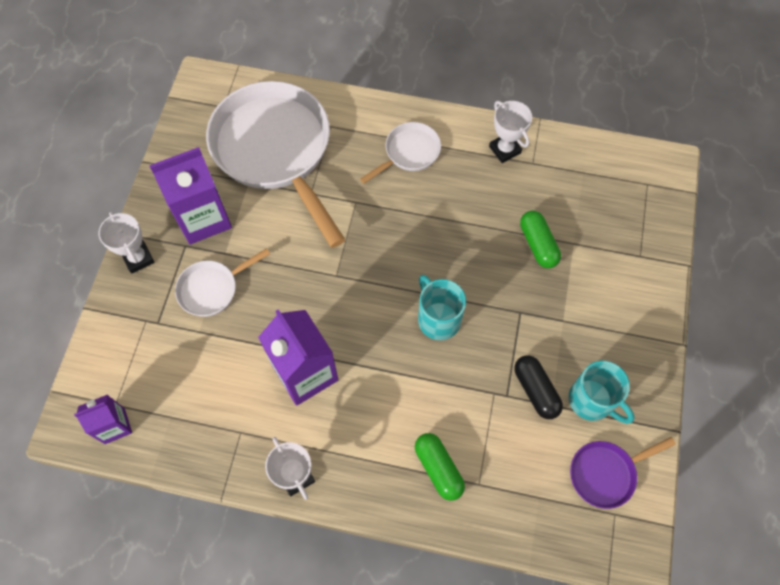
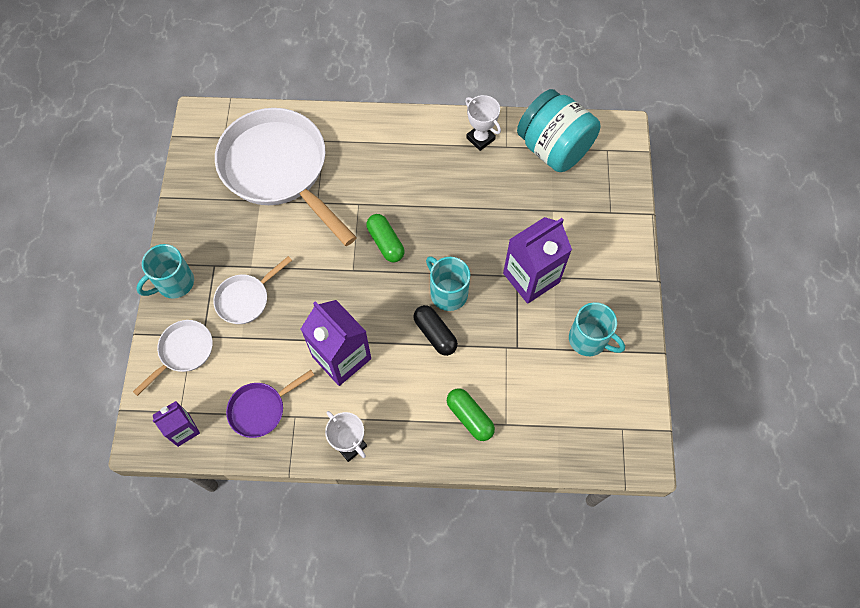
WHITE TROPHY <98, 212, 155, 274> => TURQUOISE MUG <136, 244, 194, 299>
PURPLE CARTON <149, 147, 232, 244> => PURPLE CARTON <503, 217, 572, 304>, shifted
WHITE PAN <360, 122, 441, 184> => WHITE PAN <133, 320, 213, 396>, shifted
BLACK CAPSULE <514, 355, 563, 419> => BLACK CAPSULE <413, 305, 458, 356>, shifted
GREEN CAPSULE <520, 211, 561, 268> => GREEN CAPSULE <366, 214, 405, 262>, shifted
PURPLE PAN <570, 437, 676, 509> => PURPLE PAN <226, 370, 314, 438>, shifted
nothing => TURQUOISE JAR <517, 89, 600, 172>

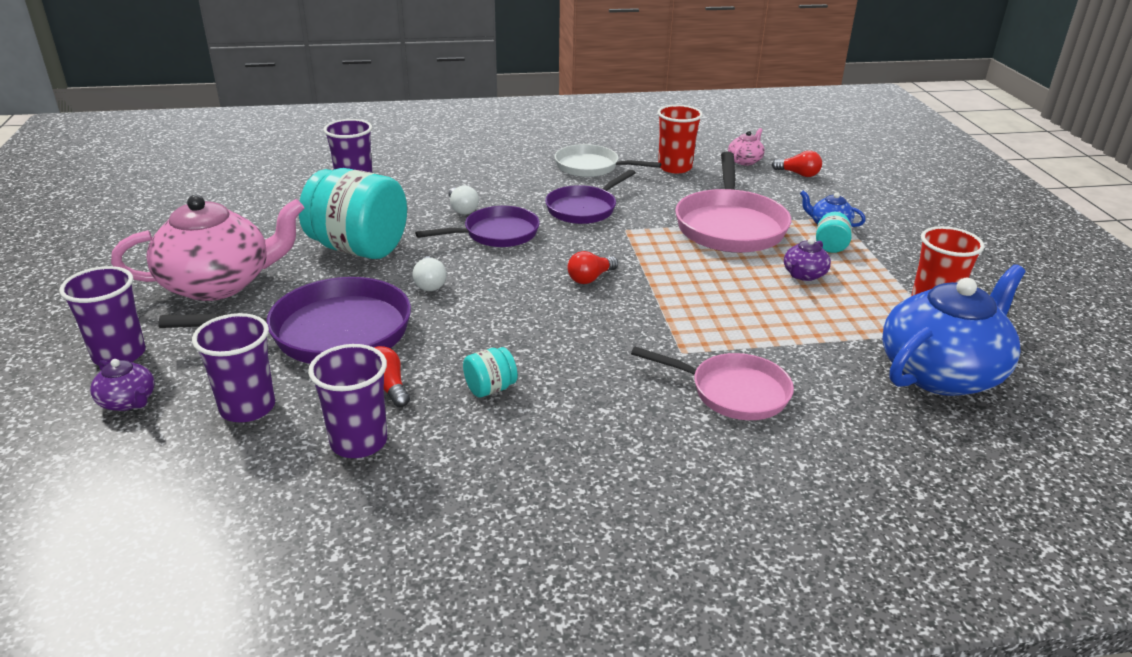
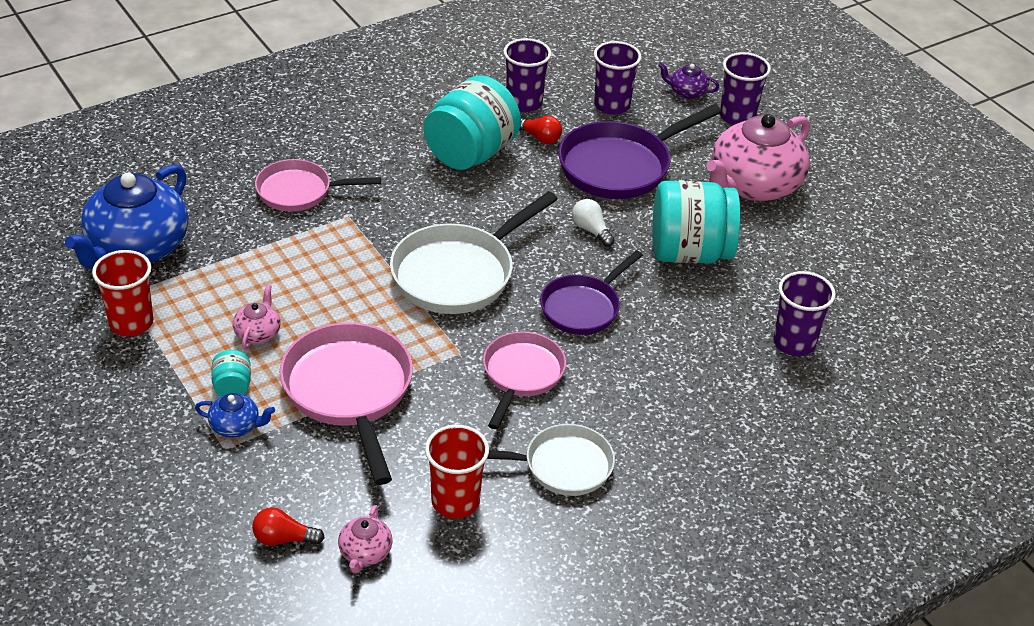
WHITE LIGHT BULB <448, 185, 479, 215> => nothing
TURQUOISE JAR <463, 347, 518, 397> => TURQUOISE JAR <424, 75, 521, 170>, x2.36
PURPLE PAN <545, 169, 636, 224> => PINK PAN <483, 331, 566, 429>
RED LIGHT BULB <567, 251, 618, 284> => WHITE PAN <390, 191, 558, 314>
PURPLE TEAPOT <784, 238, 831, 281> => PINK TEAPOT <233, 284, 280, 350>

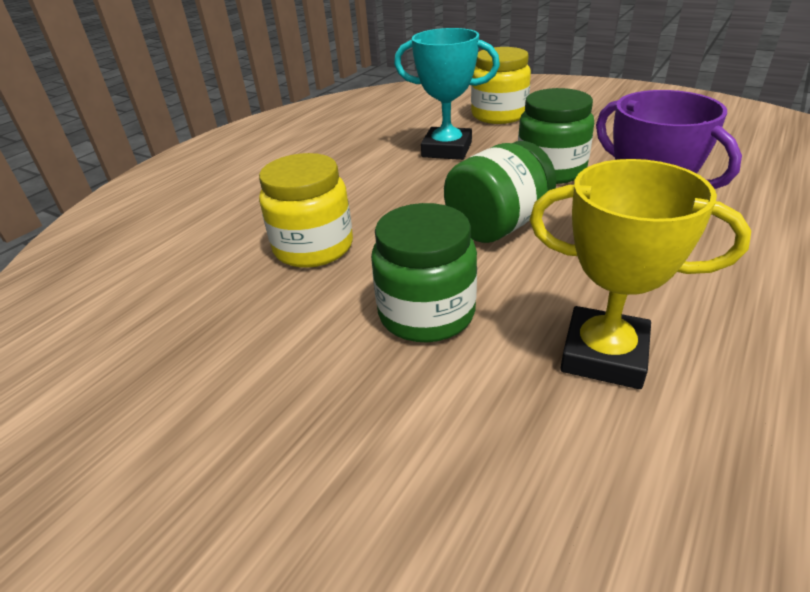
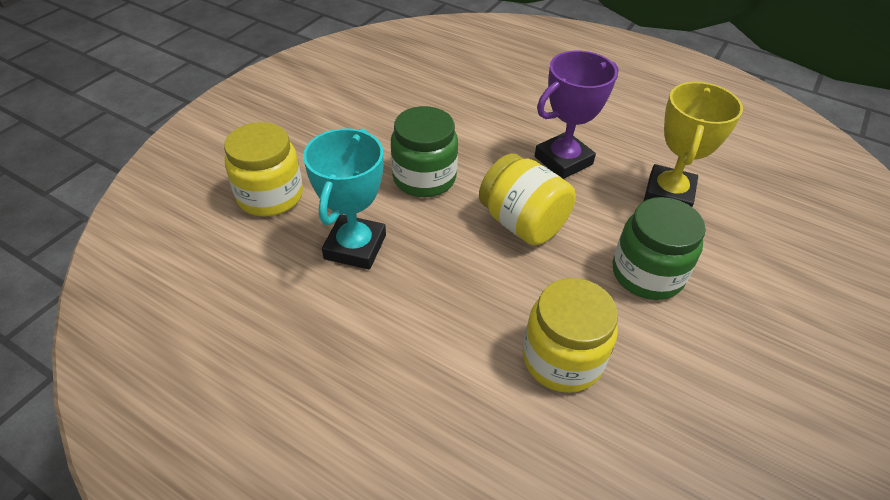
GREEN JAR <444, 141, 556, 243> => YELLOW JAR <479, 154, 576, 246>

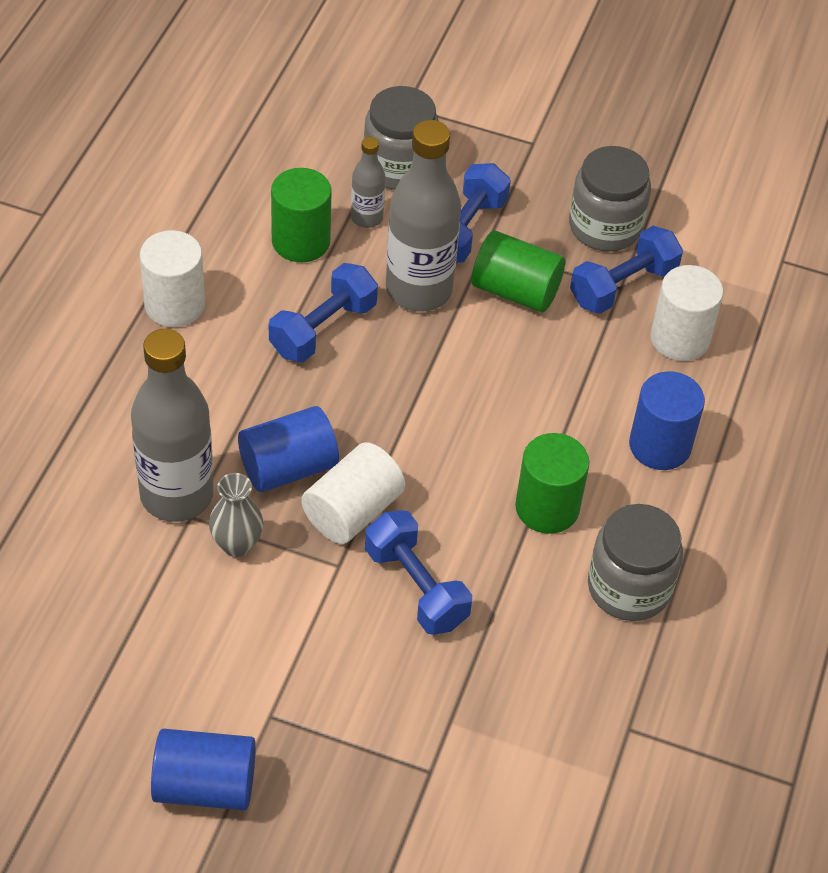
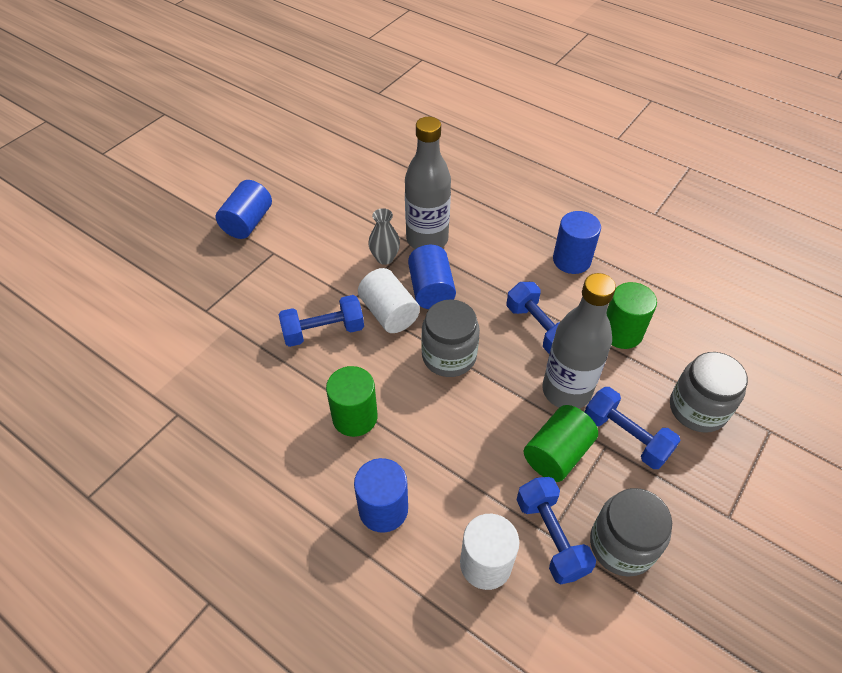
WHITE CYLINDER <140, 230, 205, 327> => BLUE CYLINDER <553, 211, 601, 274>
GREY BOTTLE <351, 137, 385, 228> => nothing
GREY JAR <588, 504, 683, 621> => GREY JAR <421, 299, 480, 377>, shifted

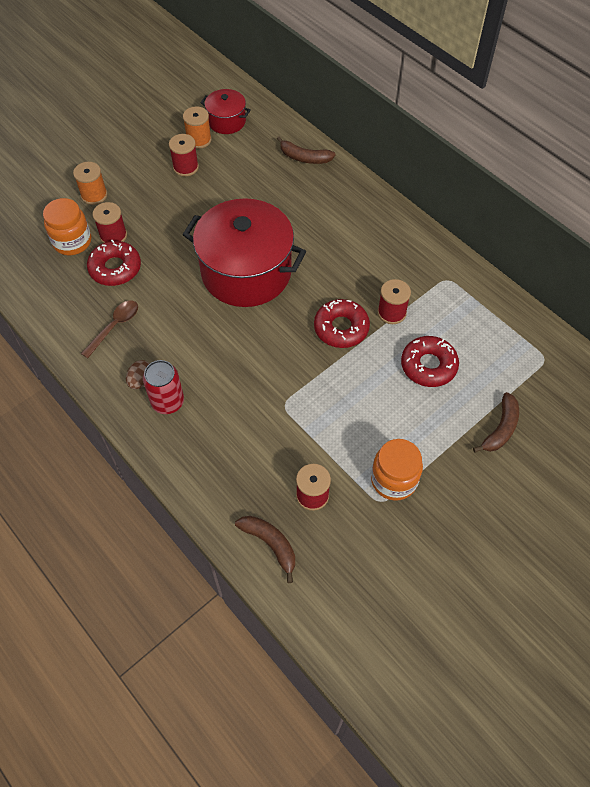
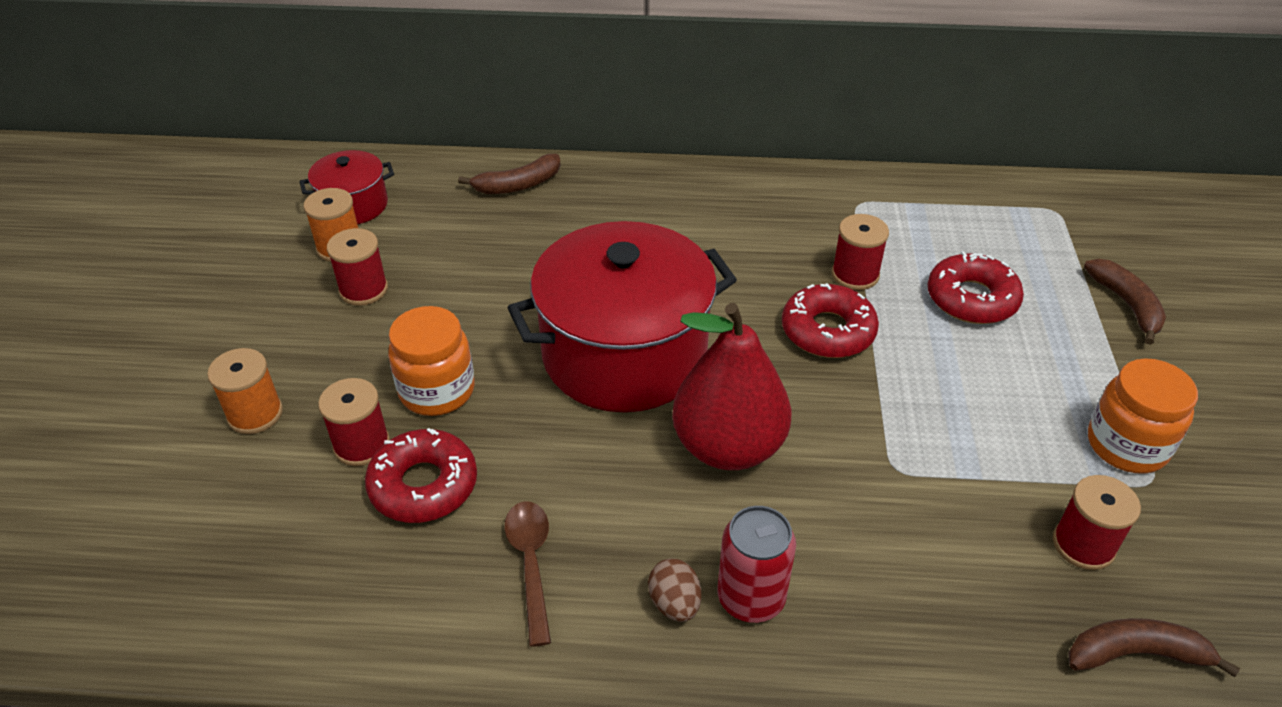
ORANGE JAR <43, 198, 91, 255> => ORANGE JAR <388, 306, 475, 416>, shifted
nothing => RED PEAR <672, 303, 791, 470>

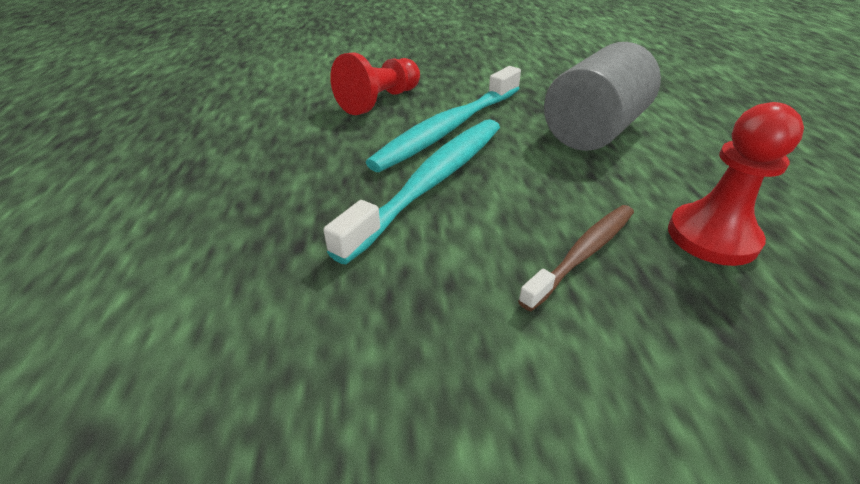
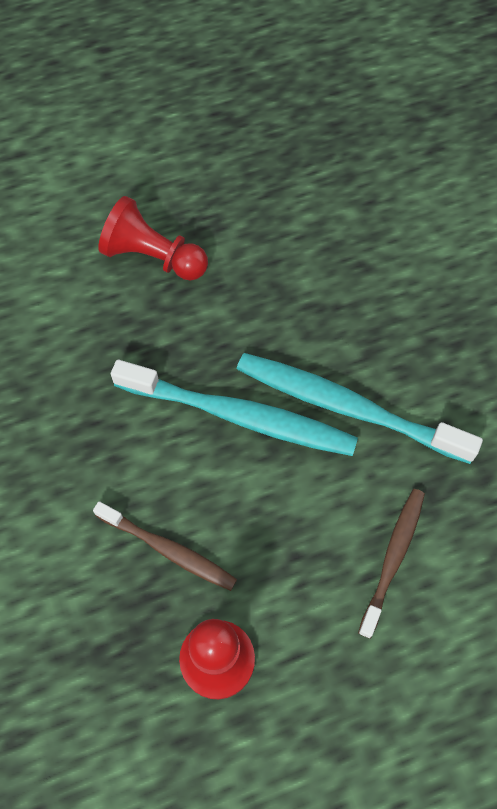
RED PAWN <330, 53, 420, 115> => RED PAWN <98, 196, 208, 281>, shifted
GREY CYLINDER <544, 42, 661, 151> => BROWN TOOTHBRUSH <358, 489, 425, 639>

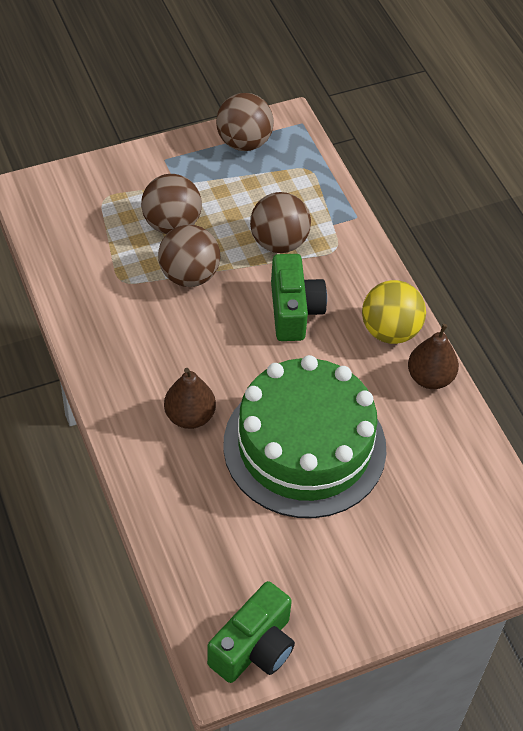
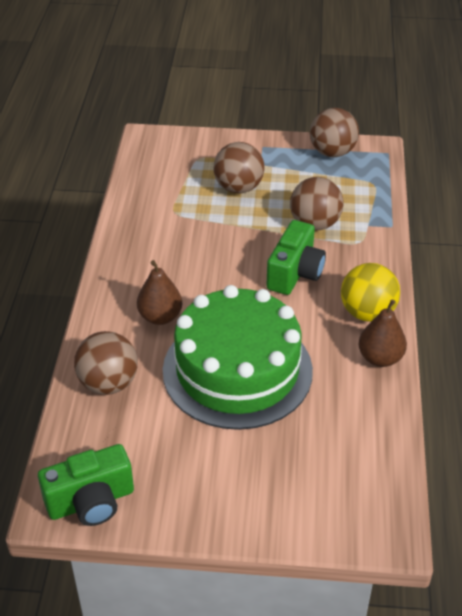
BROWN BALL <158, 225, 220, 287> => BROWN BALL <74, 331, 138, 395>, shifted

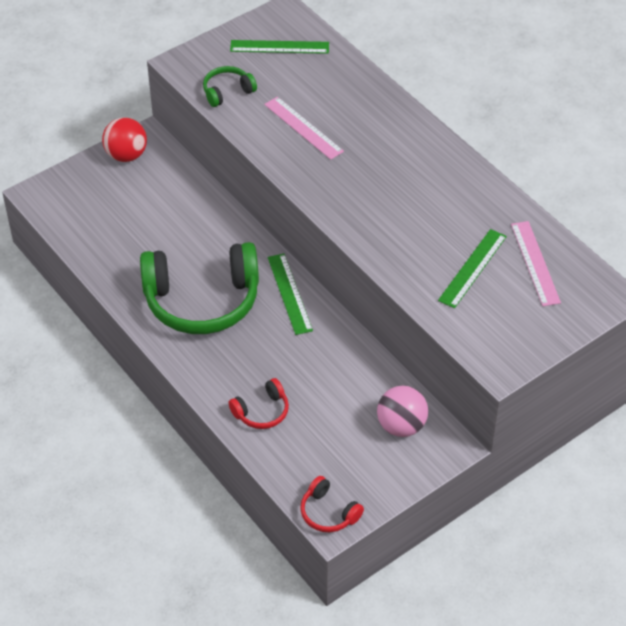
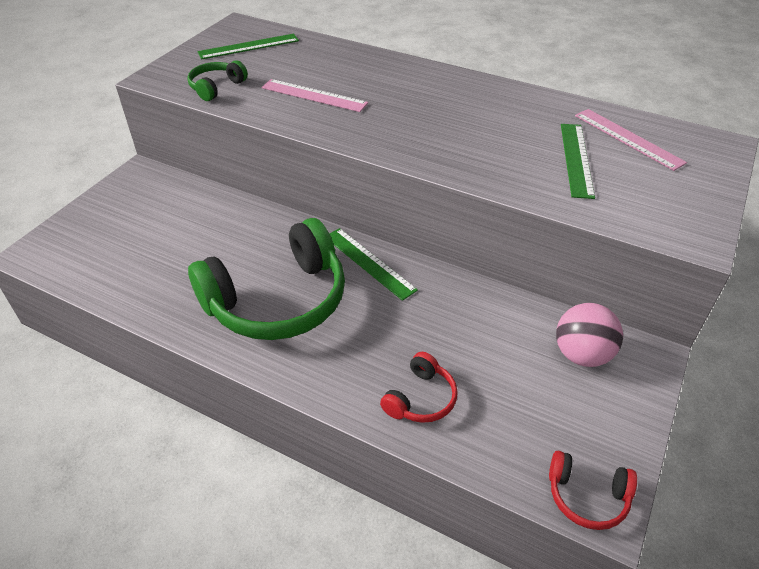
RED BALL <102, 118, 147, 162> => nothing

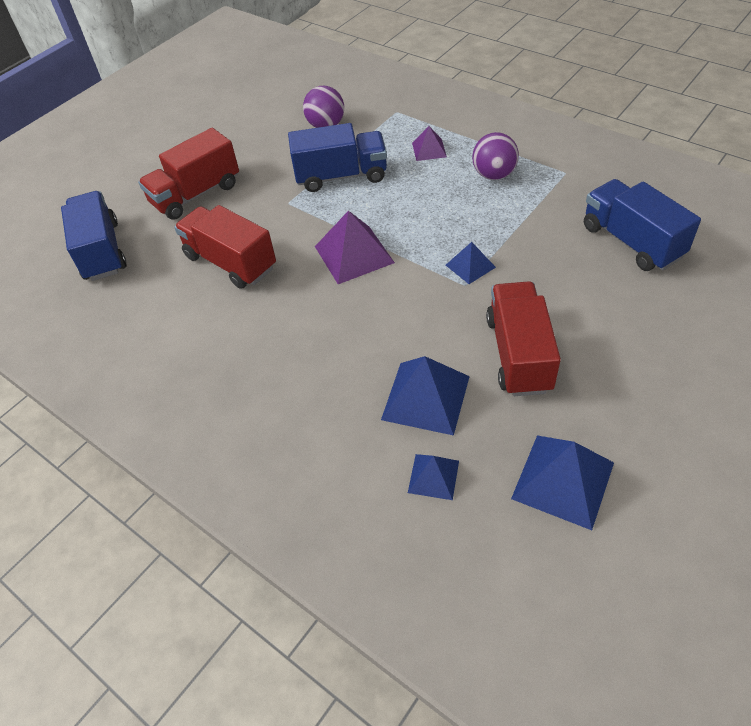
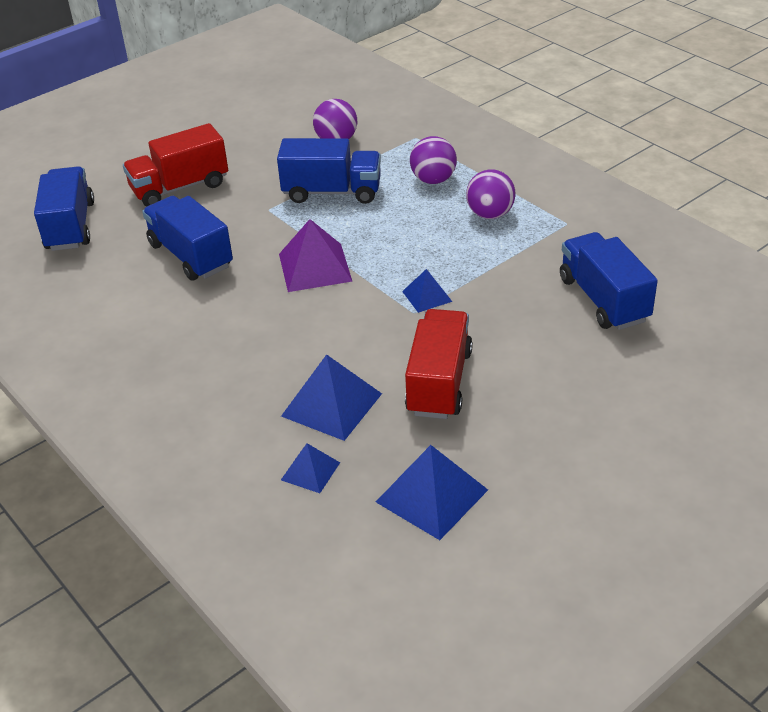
RED TRUCK <174, 205, 276, 289> => BLUE TRUCK <142, 196, 233, 281>
PURPLE PYRAMID <412, 126, 447, 161> => PURPLE BALL <410, 136, 457, 184>

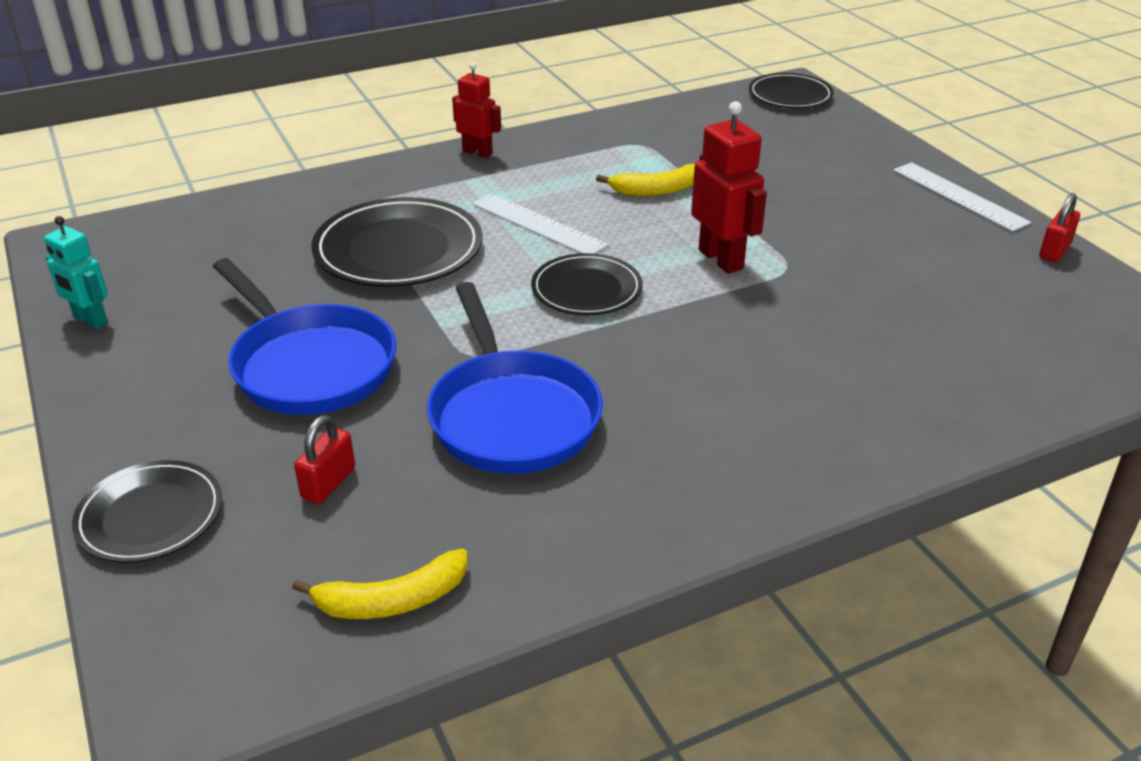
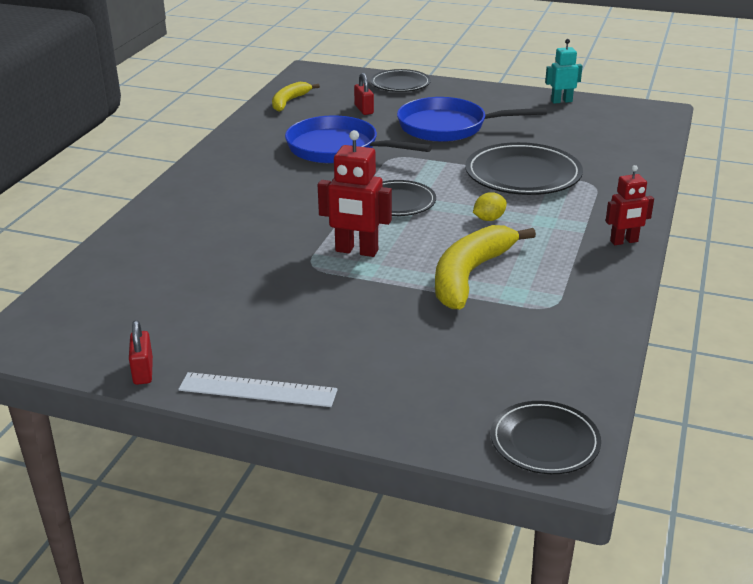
WHITE RULER <472, 193, 608, 254> => YELLOW LEMON <473, 192, 507, 221>
YELLOW BANANA <596, 164, 695, 196> => YELLOW BANANA <435, 225, 536, 309>, x1.69

